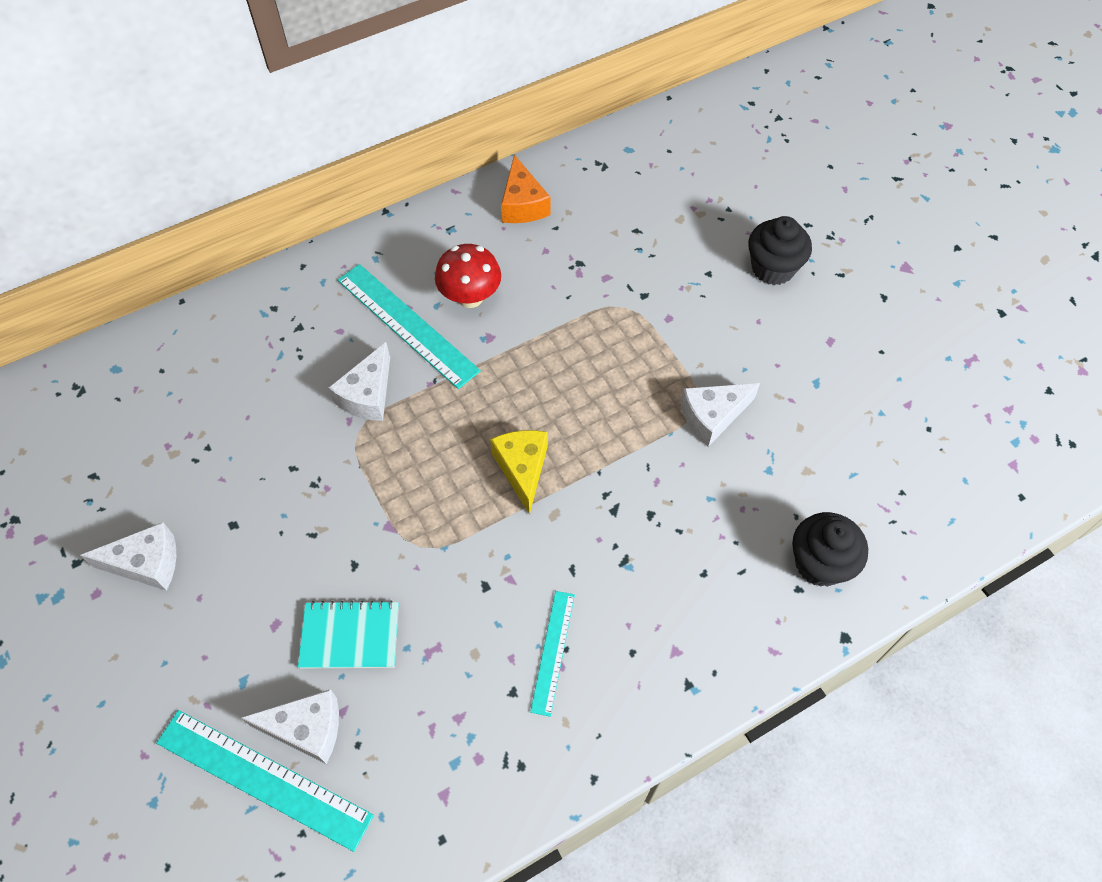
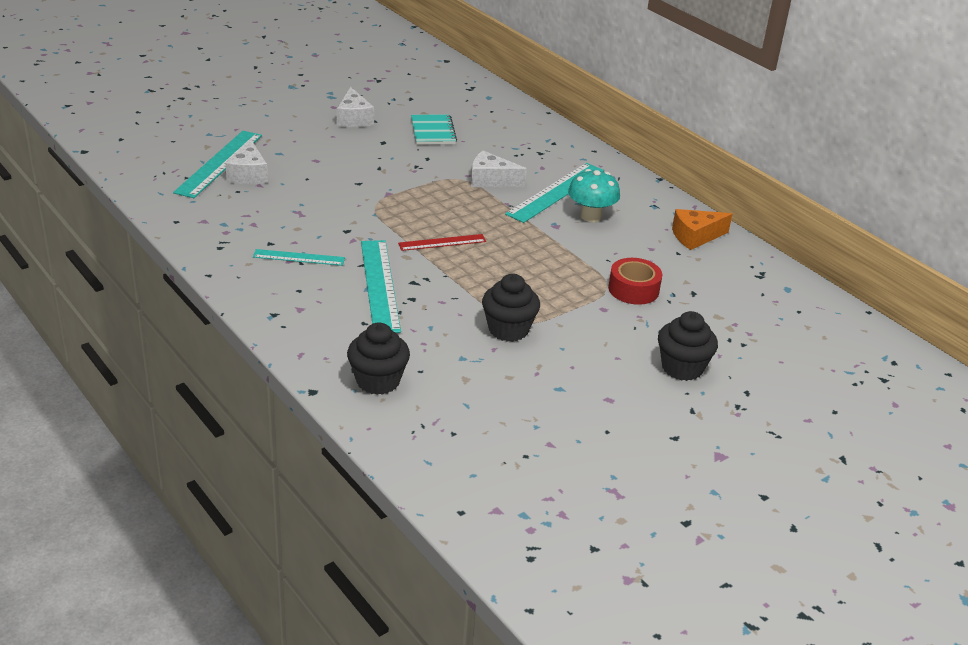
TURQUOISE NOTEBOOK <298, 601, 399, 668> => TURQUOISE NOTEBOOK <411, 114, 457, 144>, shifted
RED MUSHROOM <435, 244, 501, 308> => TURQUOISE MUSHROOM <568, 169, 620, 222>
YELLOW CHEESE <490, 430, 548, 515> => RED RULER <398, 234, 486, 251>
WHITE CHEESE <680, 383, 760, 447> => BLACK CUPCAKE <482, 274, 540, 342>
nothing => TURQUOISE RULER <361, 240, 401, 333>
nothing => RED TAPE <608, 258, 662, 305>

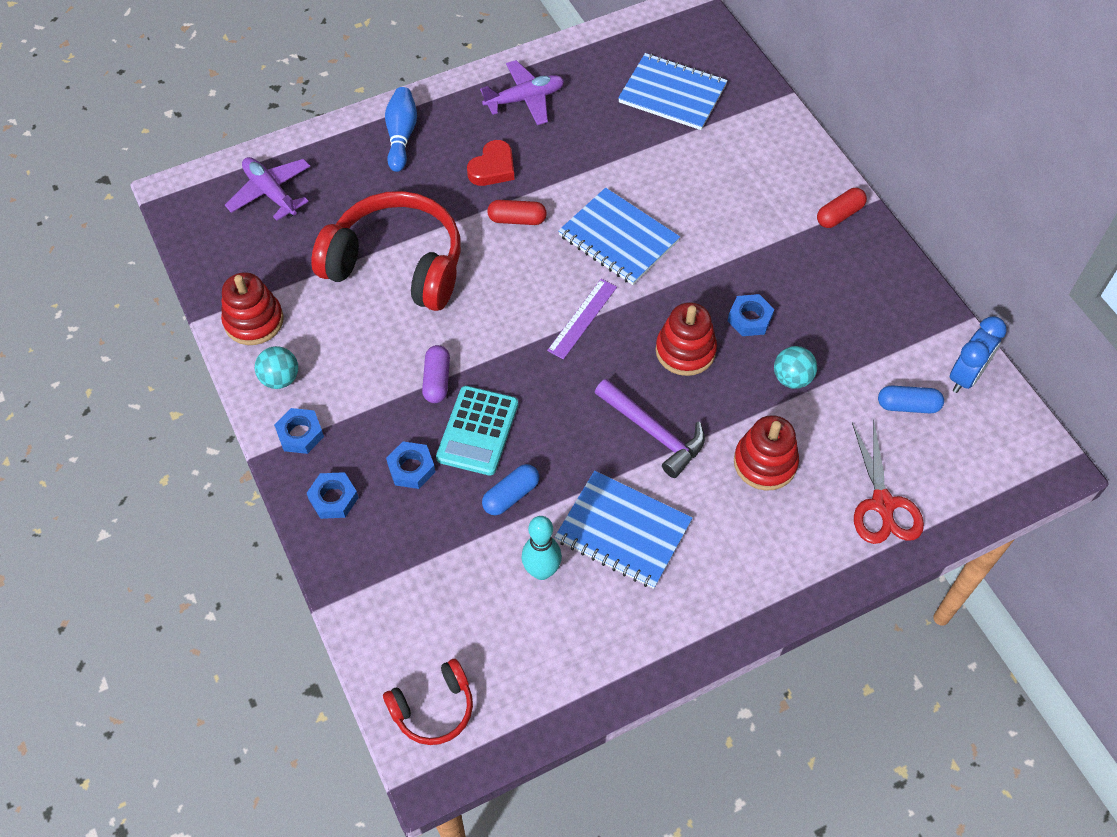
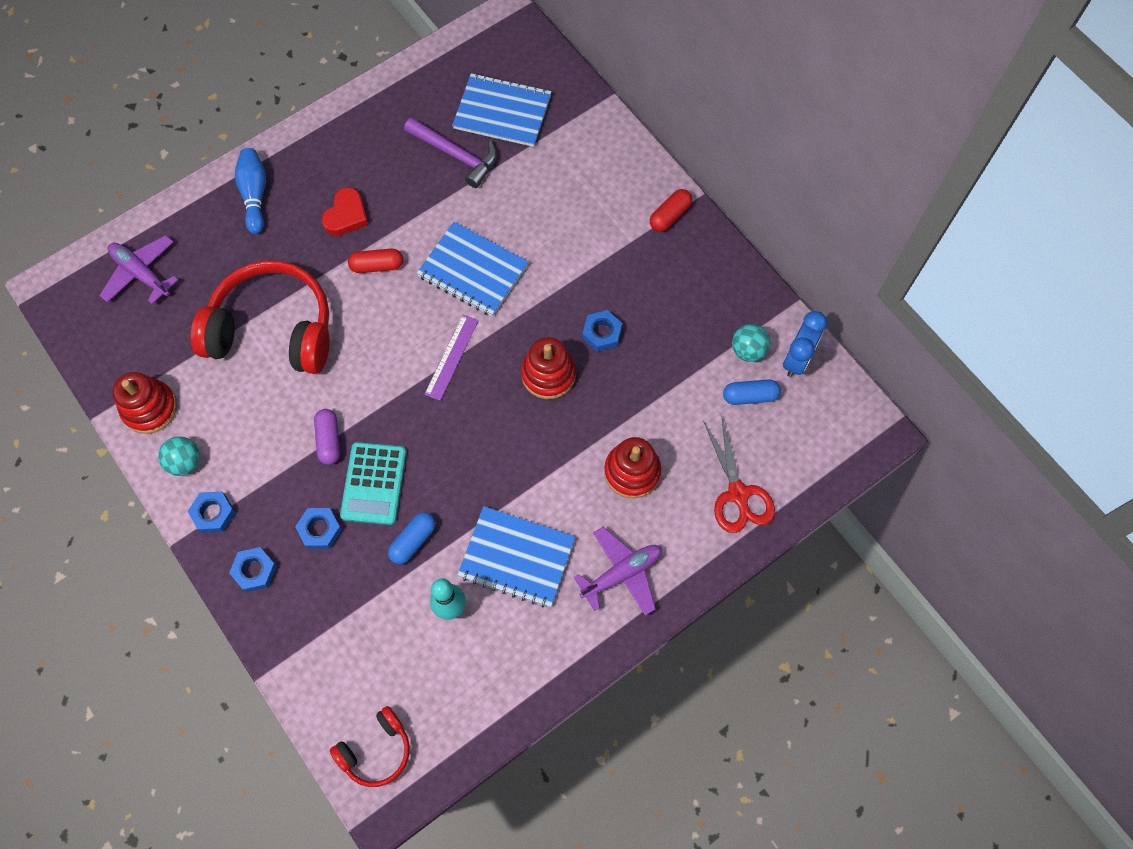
PURPLE PLANE <480, 60, 564, 125> => PURPLE PLANE <574, 527, 662, 616>, shifted
PURPLE HAMMER <595, 379, 705, 478> => PURPLE HAMMER <404, 117, 497, 188>, shifted
TURQUOISE BALL <774, 346, 817, 389> => TURQUOISE BALL <732, 324, 770, 362>, shifted

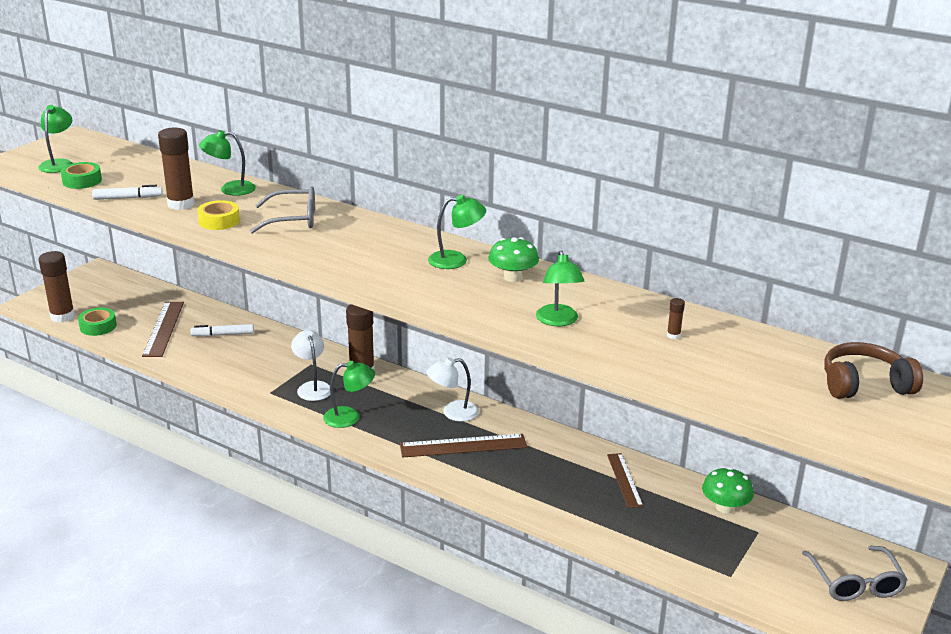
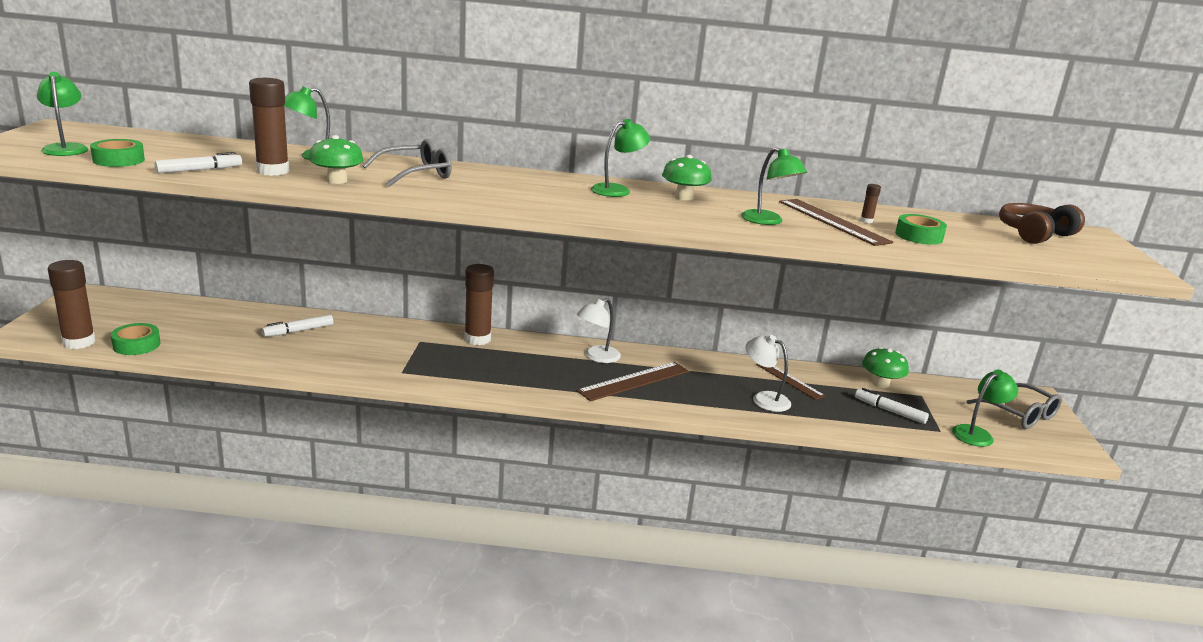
BROWN RULER <142, 302, 184, 357> => BROWN RULER <779, 199, 893, 246>, shifted
YELLOW TAPE <197, 200, 240, 230> => GREEN MUSHROOM <309, 135, 364, 184>
WHITE LAMP <291, 330, 330, 401> => WHITE LAMP <745, 335, 791, 412>, shifted
GREEN LAMP <323, 361, 375, 428> => GREEN LAMP <952, 370, 1018, 447>, shifted
nothing => WHITE MARKER <855, 388, 929, 424>
nothing => GREEN TAPE <895, 214, 947, 245>

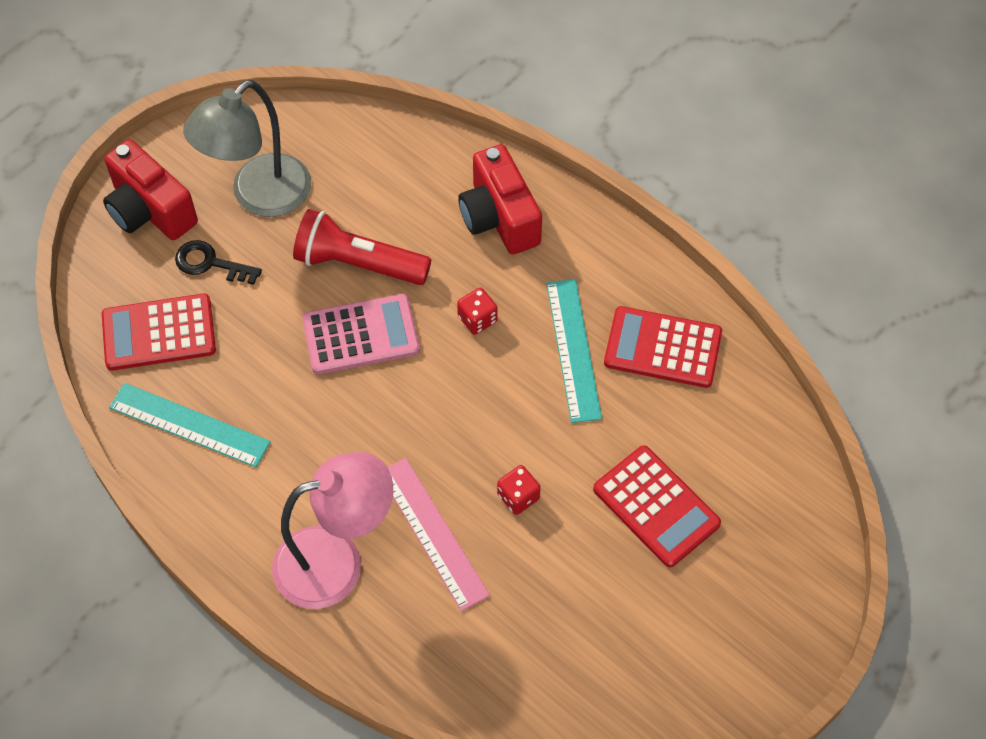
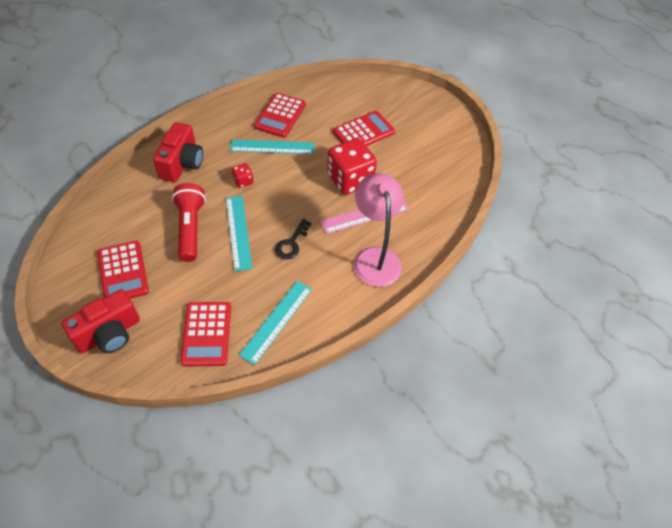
BLACK KEY <175, 240, 262, 285> => BLACK KEY <275, 219, 312, 259>, shifted
GREY LAMP <183, 80, 311, 217> => RED CALCULATOR <98, 241, 149, 299>
RED FLASHLIGHT <293, 209, 431, 285> => RED FLASHLIGHT <172, 183, 206, 262>, 150 degrees clockwise
PINK CALCULATOR <302, 294, 420, 374> => TURQUOISE RULER <226, 196, 253, 271>
RED CAMERA <458, 144, 542, 254> => RED CAMERA <153, 122, 203, 182>, 60 degrees counterclockwise
RED DICE <497, 465, 541, 515> => RED DICE <327, 138, 377, 195>, x2.23

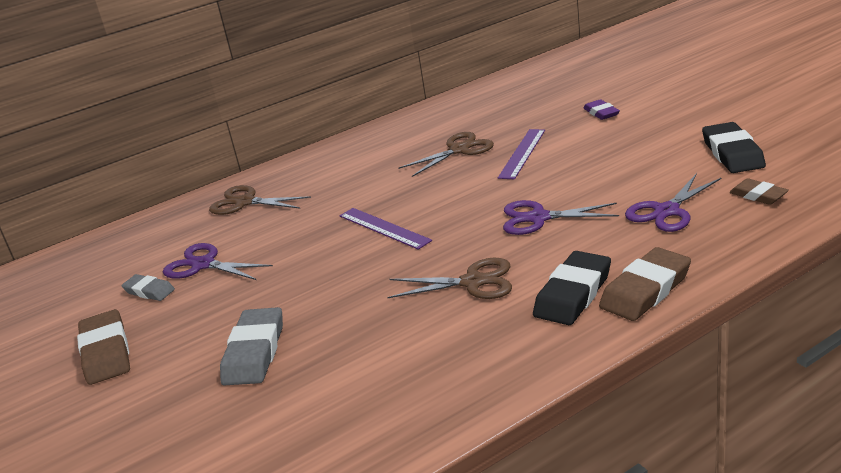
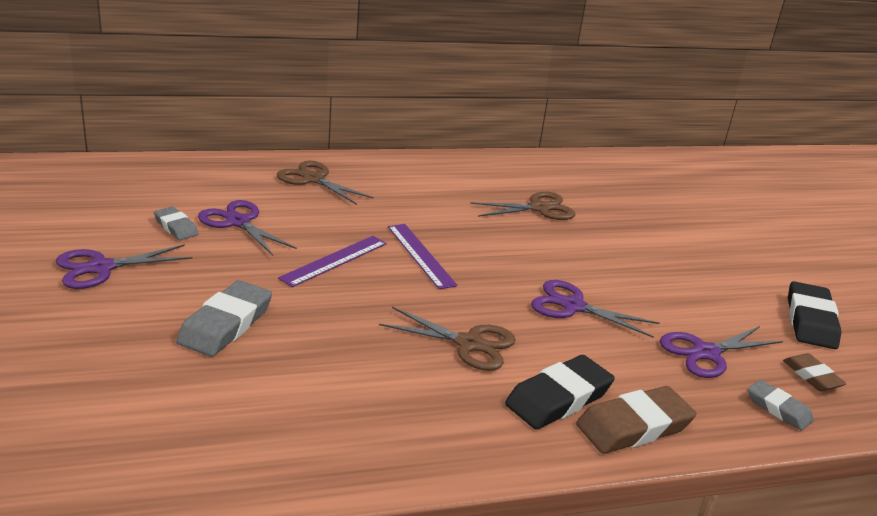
BROWN ERASER <77, 309, 130, 385> => PURPLE SCISSORS <56, 244, 193, 289>
PURPLE RULER <498, 129, 545, 179> => PURPLE RULER <278, 236, 387, 287>, shifted
PURPLE ERASER <583, 99, 620, 120> => nothing
nothing => GREY ERASER <748, 380, 814, 431>

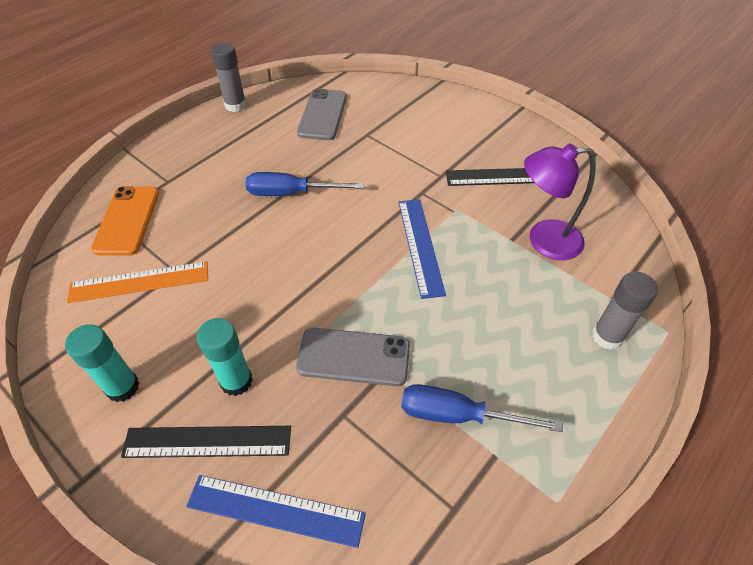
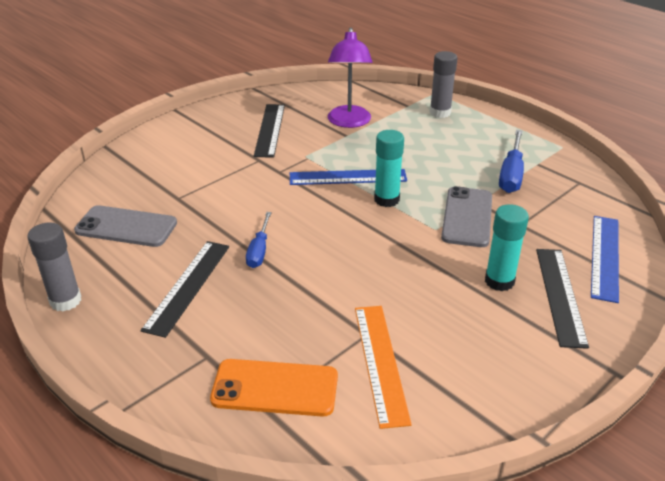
TURQUOISE GLUE STICK <65, 324, 139, 402> => TURQUOISE GLUE STICK <374, 130, 404, 207>, shifted
BLUE SCREWDRIVER <245, 172, 364, 196> => BLUE SCREWDRIVER <246, 212, 272, 268>, x0.66
nothing => BLACK RULER <140, 241, 229, 338>

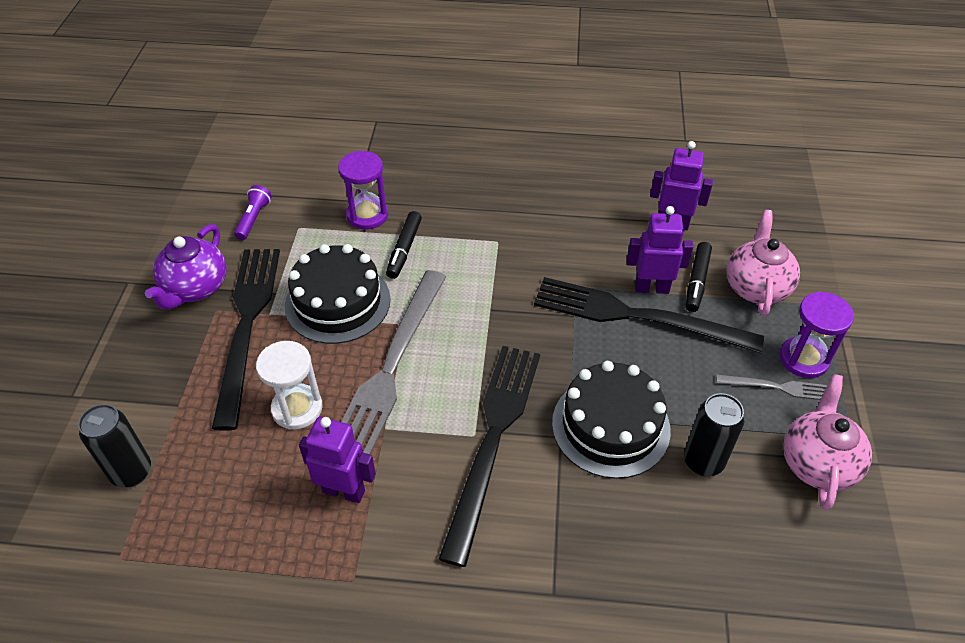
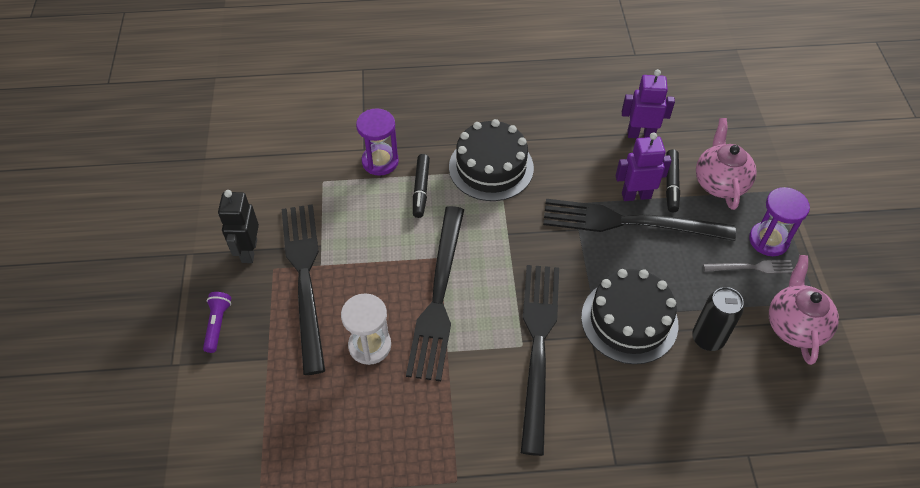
BLACK CAN <78, 404, 151, 487> => nothing
PURPLE TEAPOT <145, 224, 227, 310> => BLACK ROBOT <218, 190, 259, 263>
PURPLE FLASHLIGHT <234, 185, 272, 240> => PURPLE FLASHLIGHT <203, 292, 231, 353>, shifted
BLACK CAKE <285, 244, 390, 344> => BLACK CAKE <449, 119, 534, 201>, shifted
PURPLE ROBOT <299, 417, 376, 503> => nothing
GREY FORK <341, 270, 446, 455> => BLACK FORK <406, 206, 464, 381>

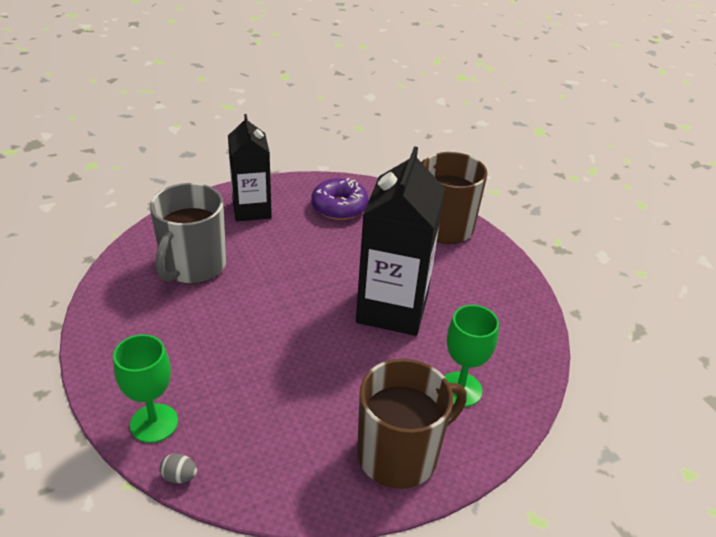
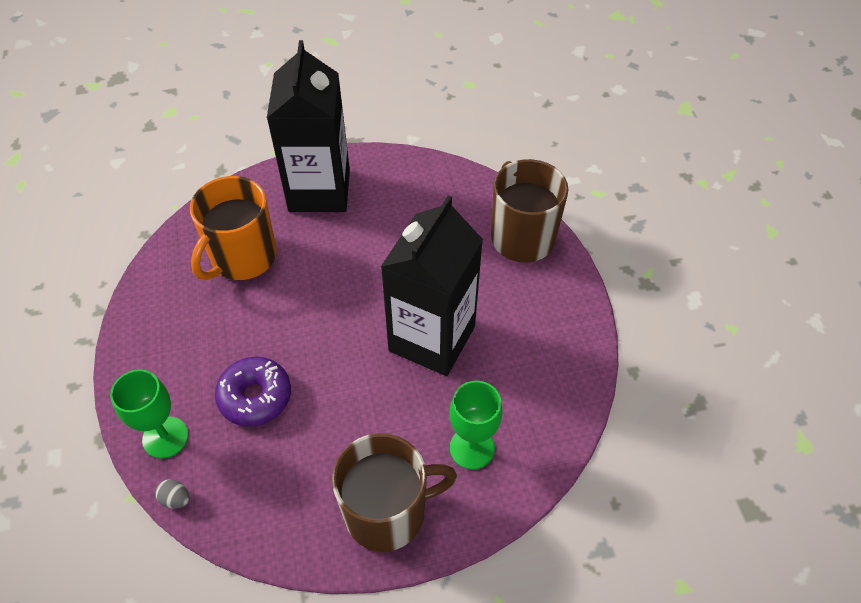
GREY MUG <150, 183, 226, 284> => ORANGE MUG <190, 176, 277, 280>
BLACK CARTON <228, 114, 272, 221> => BLACK CARTON <267, 40, 350, 212>, x1.51
PURPLE DONUT <311, 178, 369, 220> => PURPLE DONUT <215, 357, 291, 427>, shifted

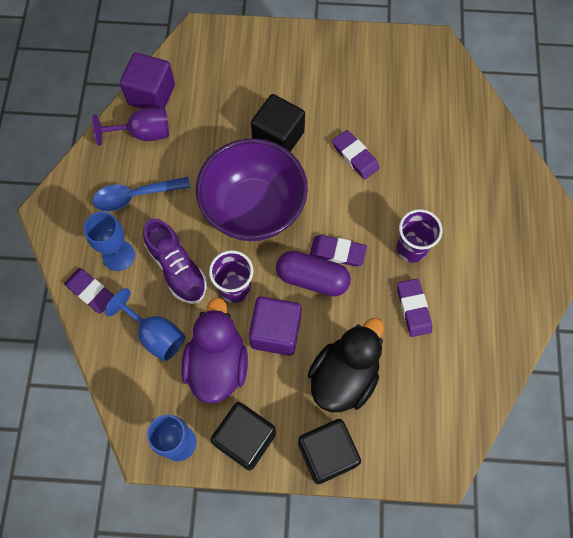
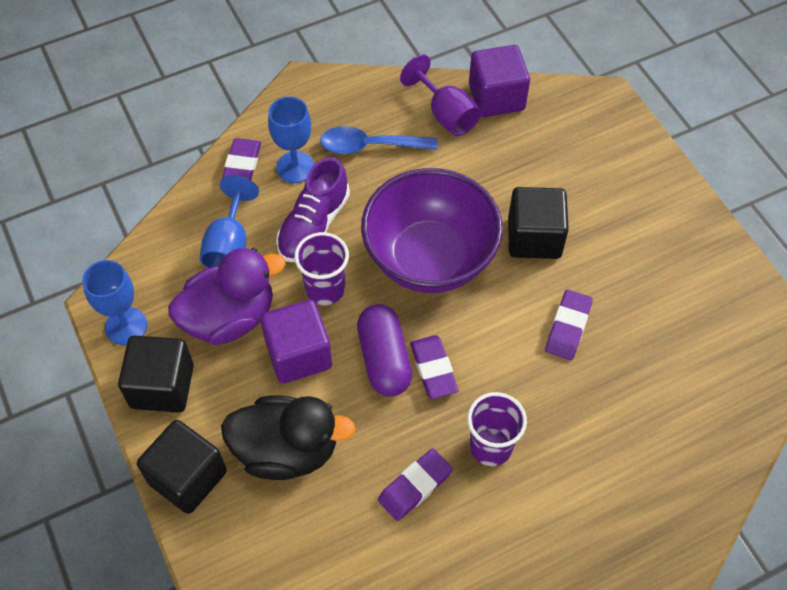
BLUE SPOON <93, 177, 190, 211> => BLUE SPOON <320, 126, 438, 154>, 45 degrees counterclockwise

